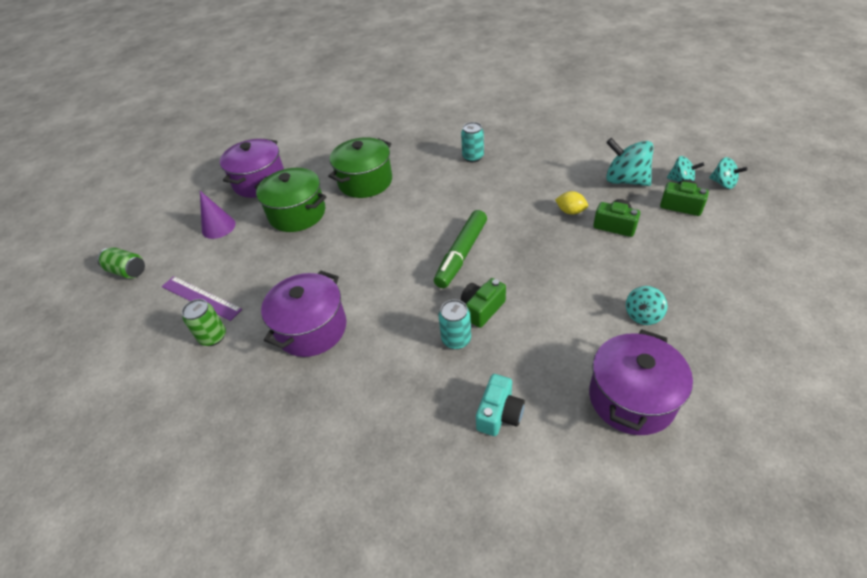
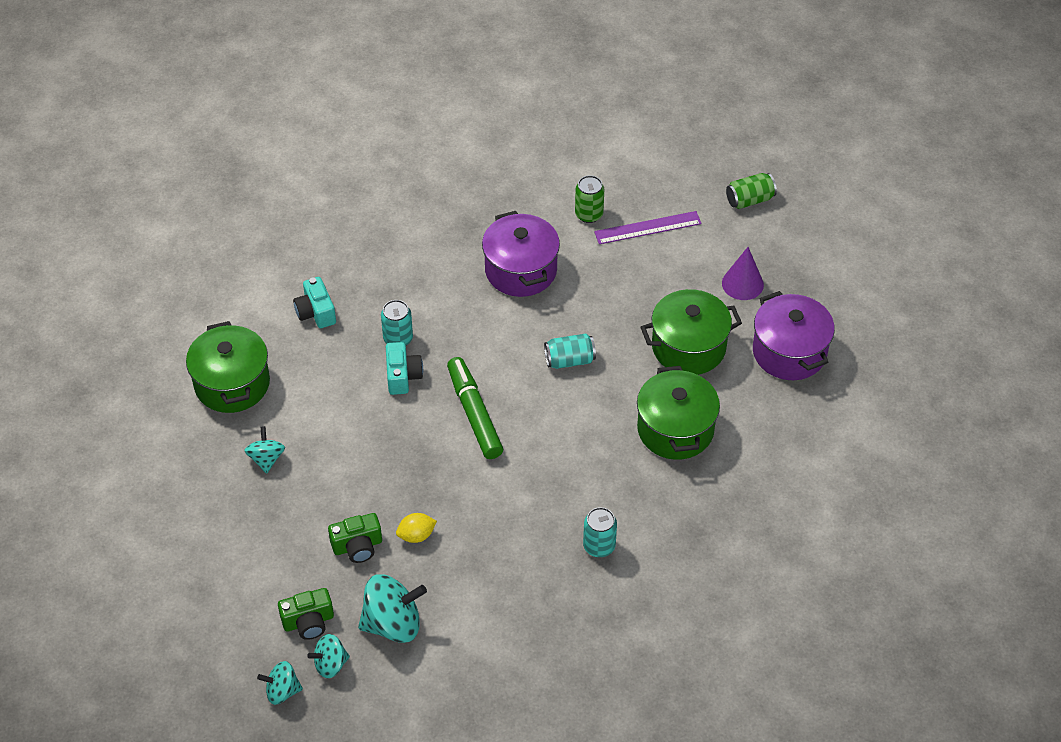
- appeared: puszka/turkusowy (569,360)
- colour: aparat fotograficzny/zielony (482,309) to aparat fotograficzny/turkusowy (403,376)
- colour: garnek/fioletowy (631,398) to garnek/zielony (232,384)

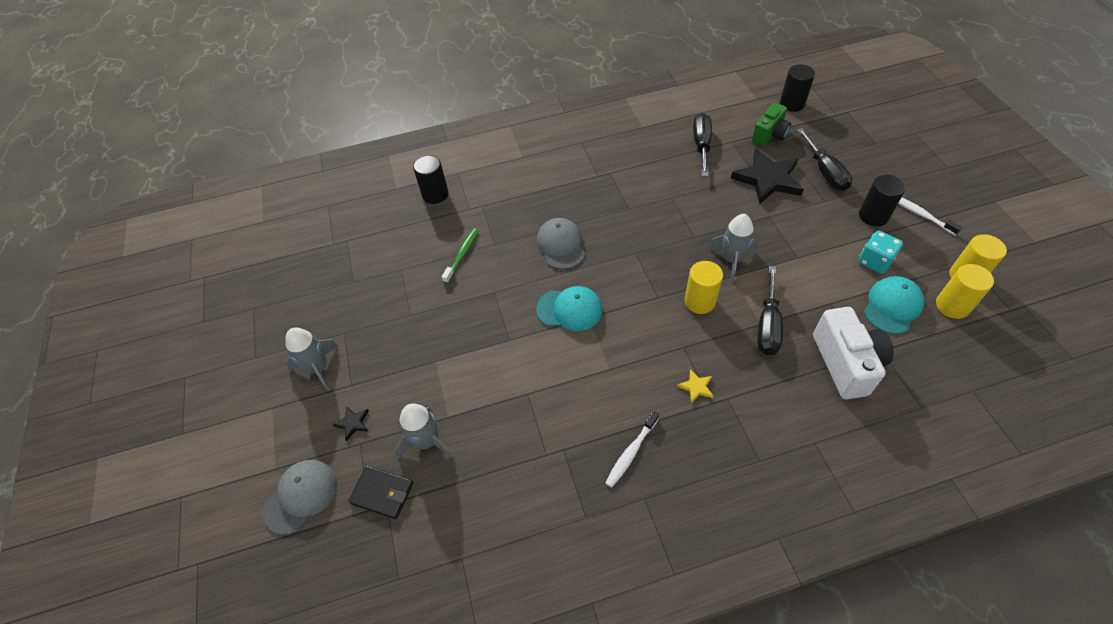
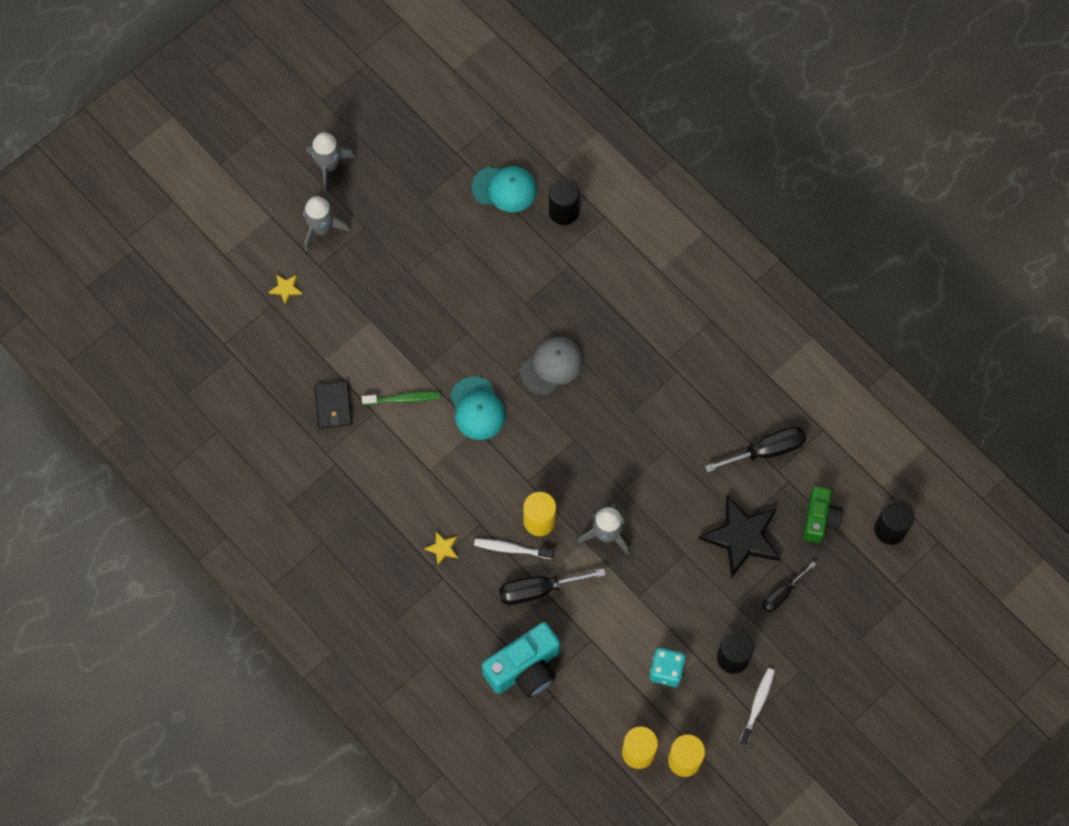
- missing: czapka/szary (301,496)
- relocated: portfel/czarny (382,493) to (333,406)
- relocated: rakieta/szary (427,441) to (329,166)
- relocated: szczoteczka do zębów/zielony (462,255) to (403,399)
- relocated: szczoteczka do zębów/biały (631,452) to (511,549)
- relocated: czapka/turkusowy (892,306) to (504,189)
- colour: gwiazda/czarny (353,423) to gwiazda/żółty (286,289)
- colour: aparat fotograficzny/biały (846,363) to aparat fotograficzny/turkusowy (525,668)
- spun: aparat fotograficzny/zielony (769,135) = (819,519) 90 degrees counterclockwise
- size: śrubokręt/czarny (825,172) = (782,594) x0.65

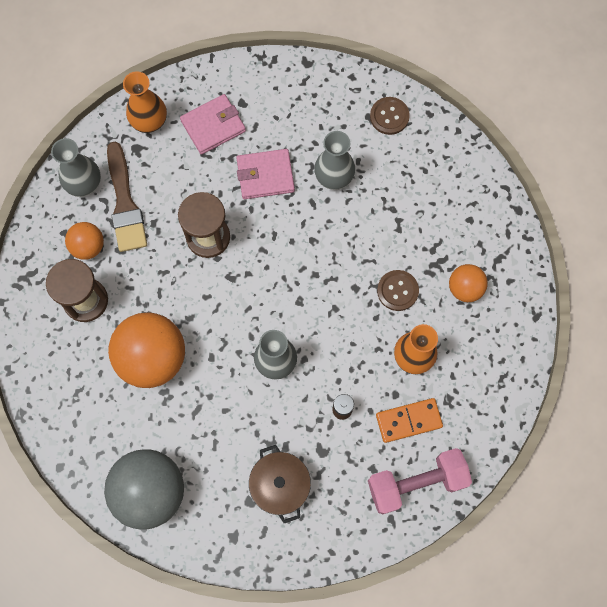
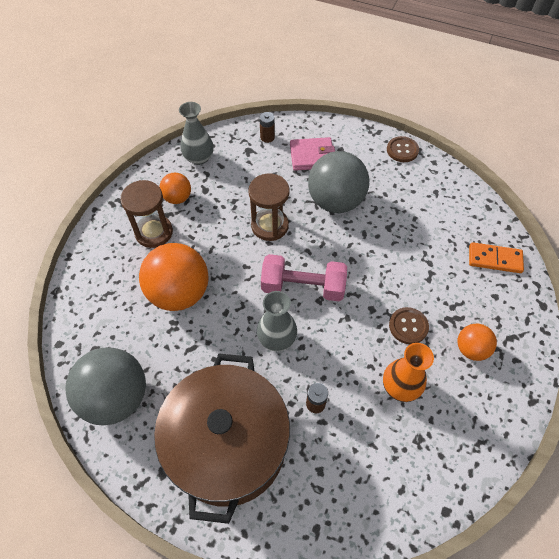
- missing: pędzel/brązowy (125,203)
- missing: wazon/szary (334,176)
- relocated: hantel/różowy (416,483) to (303,287)
- relocated: guzik/brązowy (389,116) to (402,150)
- relocated: kostka domina/pomarańczowy (408,421) to (494,259)
- exchanged: wazon/pomarańczowy (149,121) to bateria/brązowy (267,137)
- exchanged: portfel/różowy (265,176) to piłka/szary (335,201)
- size: garnek/brązowy (280,485) = (228,445) x2.02

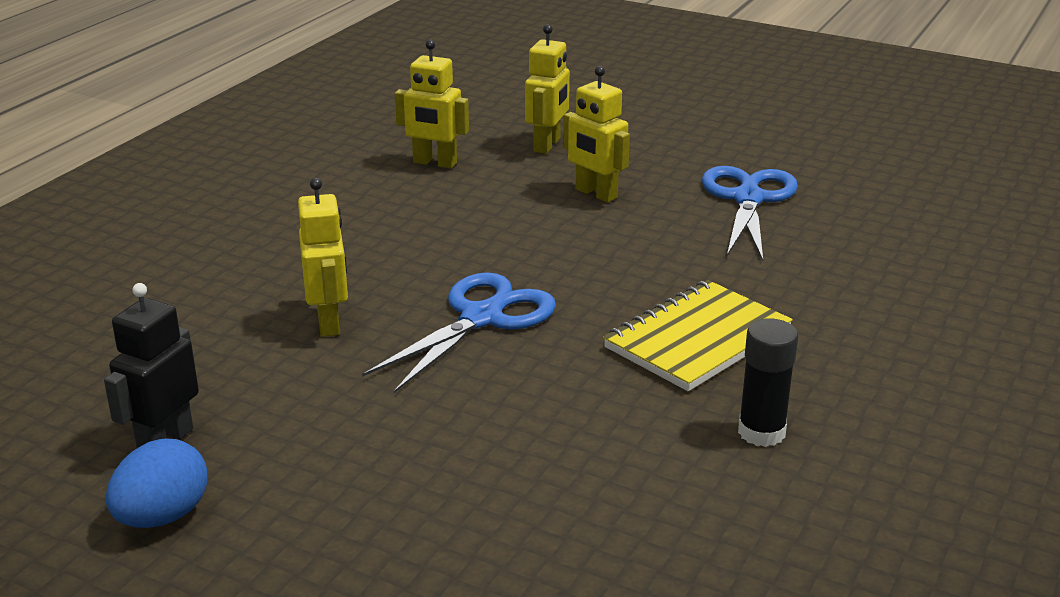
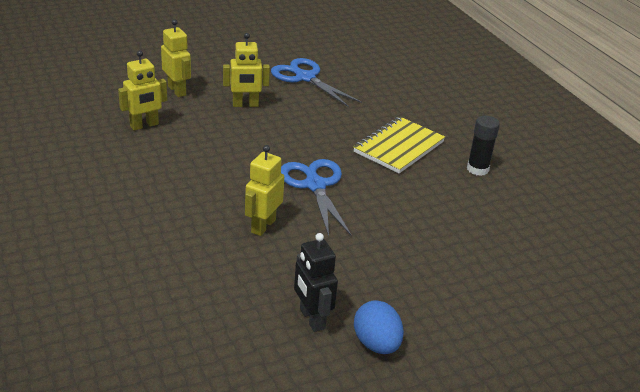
- spun: robot/żółty (329,322) = (263,226) 90 degrees counterclockwise
- spun: zeszyt/żółty (698,339) = (399,147) 45 degrees clockwise

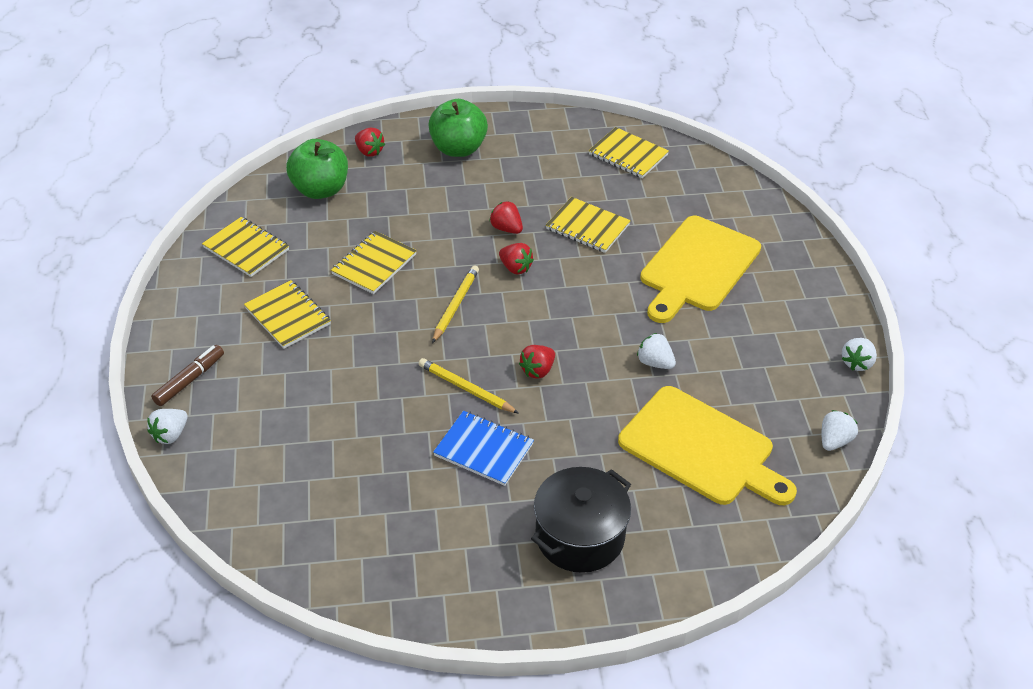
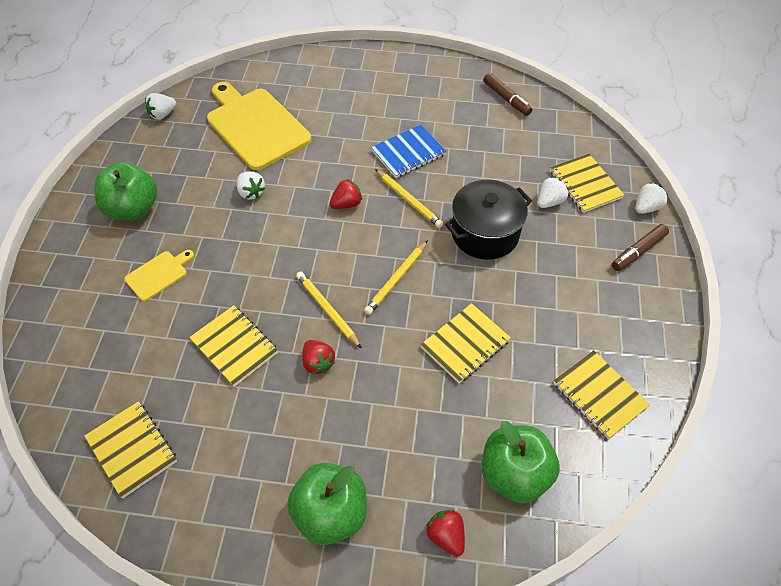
- appeared: jabłko/zielony (133,209)
- appeared: flamaster/brązowy (506,99)
- relocated: zeszyt/żółty (288,316) to (585,184)
- relocated: garnek/czarny (580,536) to (485,233)
- relocated: truskawka/biały (857,363) to (549,202)
- exchanged: truskawka/czerwony (515,268) to ołówek/żółty (327,310)
- spun: zeszyt/niebieski (484,450) = (408,153) 75 degrees counterclockwise
- size: deska do krojenia/żółty (698,267) = (158,274) x0.47

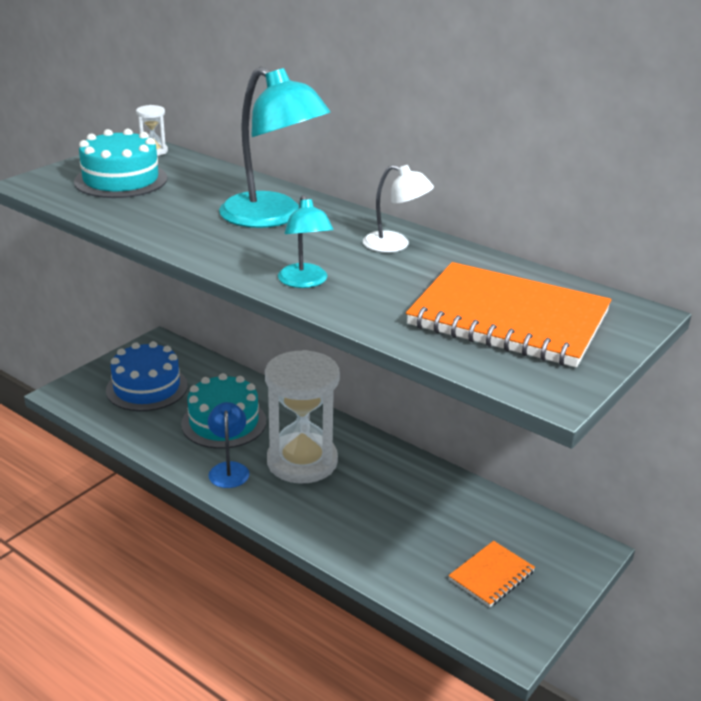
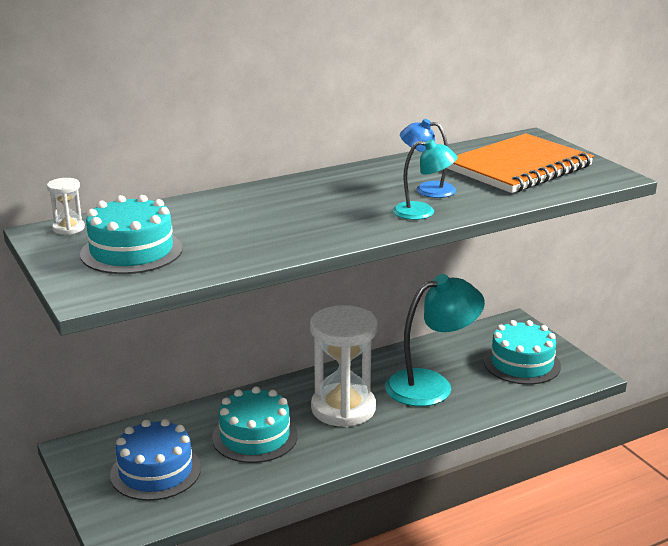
- missing: lampka/biały (395,245)
- relocated: lampka/niebieski (229,469) to (427,189)
- relocated: lampka/turkusowy (273,217) to (431,385)
- exchanged: zeszyt/pomarańczowy (491,576) to tort/turkusowy (522,363)

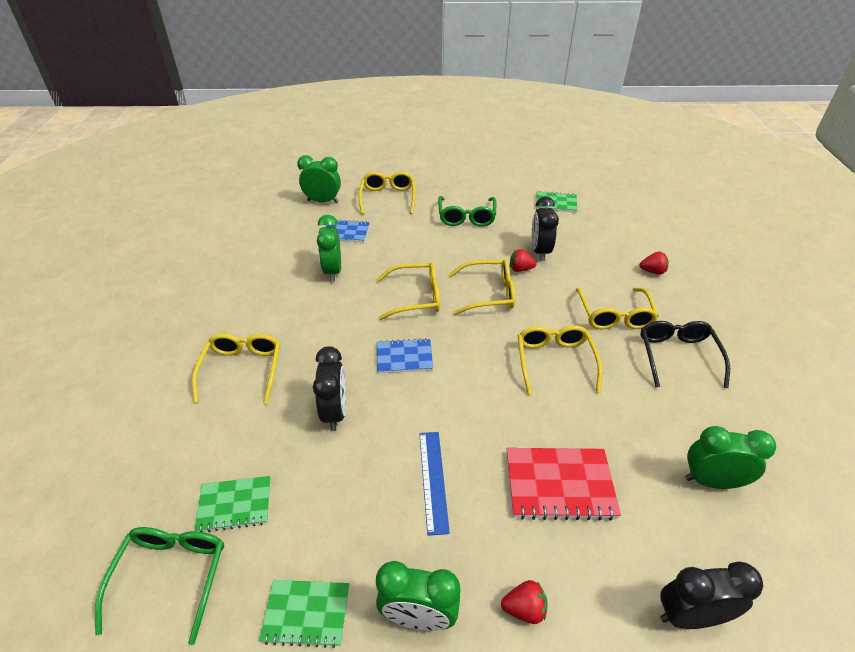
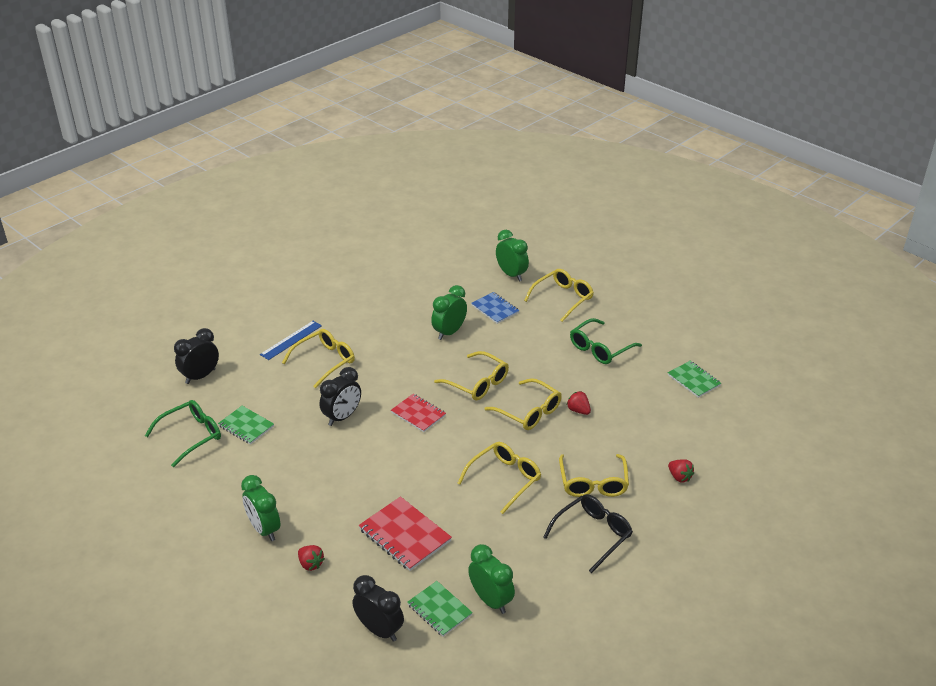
- relocated: zeszyt/zielony (306,613) to (439,610)
- relocated: linijka/niebieski (433,480) to (291,340)
- relocated: budzik/czarny (540,251) to (200,376)
- colour: zeszyt/niebieski (404,357) to zeszyt/czerwony (418,414)
- spun: okulary/żółty (614,316) = (593,483) 45 degrees counterclockwise

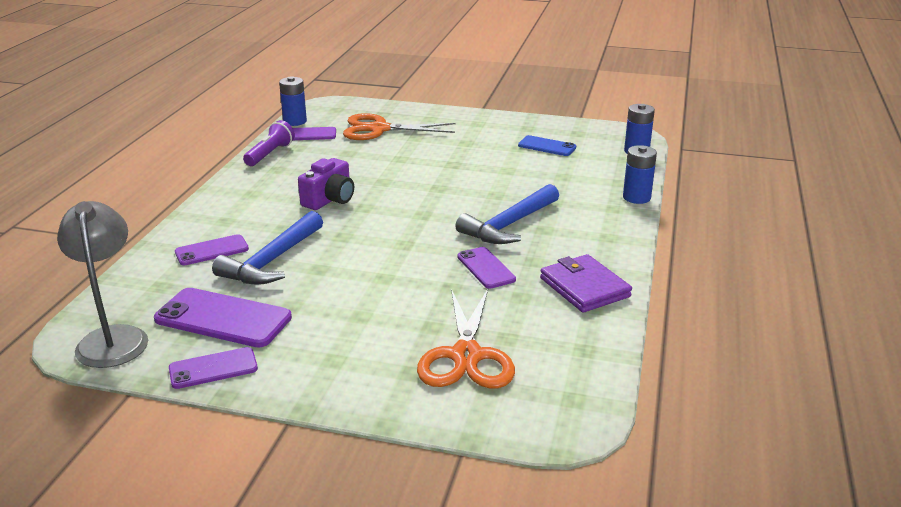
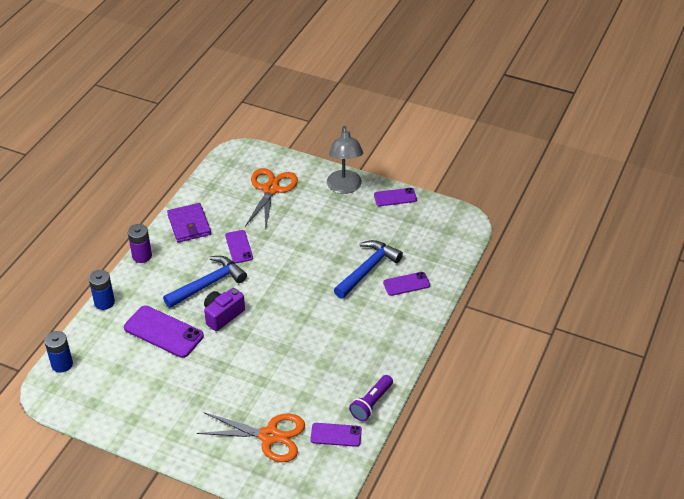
- missing: bateria/niebieski (295,121)
- missing: telefon/niebieski (547,146)
- appeared: bateria/fioletowy (142,256)
- relocated: lampka/szary (113,338) to (344,187)
- relocated: telefon/fioletowy (223,318) to (163,332)
- relocated: aparat fotograficzny/fioletowy (329,200) to (223,315)

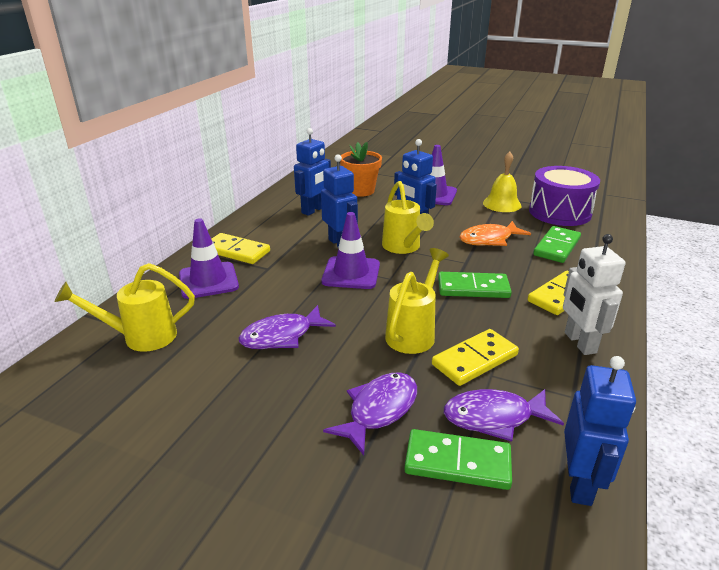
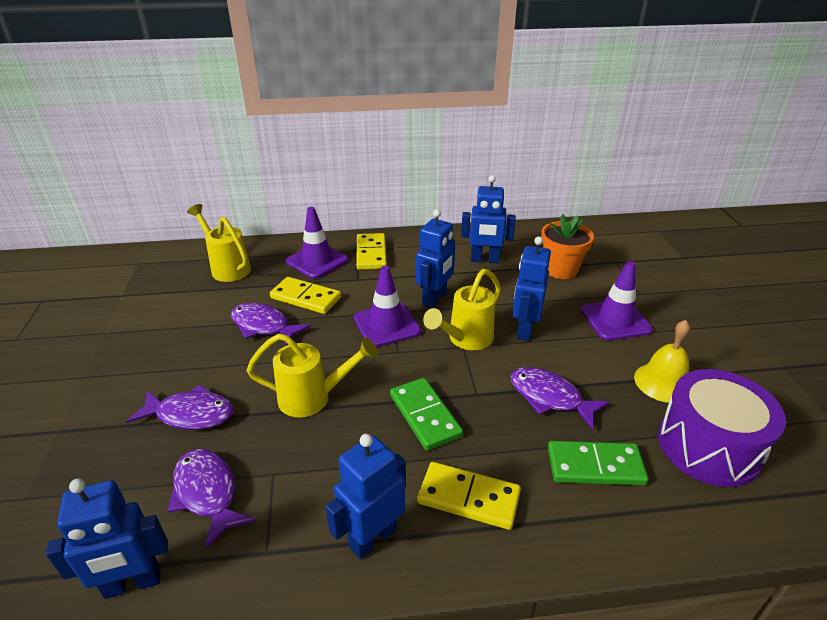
- missing: kostka domina/zielony (457,462)
- relocated: kostka domina/żółty (475,360) to (305,298)
- colour: ryba/pomarańczowy (489,239) to ryba/fioletowy (550,397)
- colour: robot/biały (579,343) to robot/niebieski (373,538)

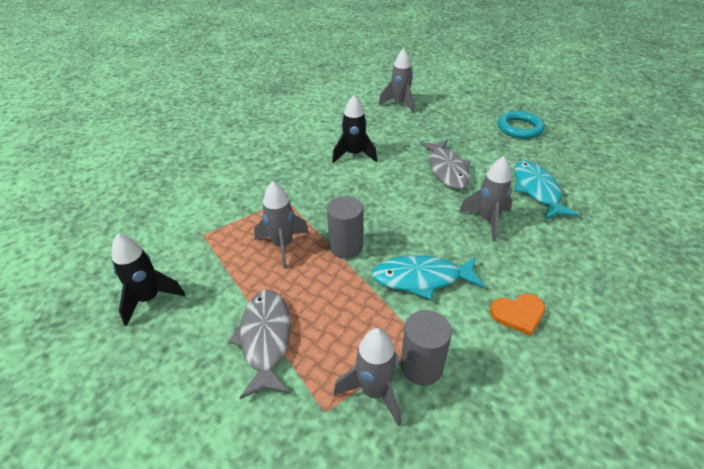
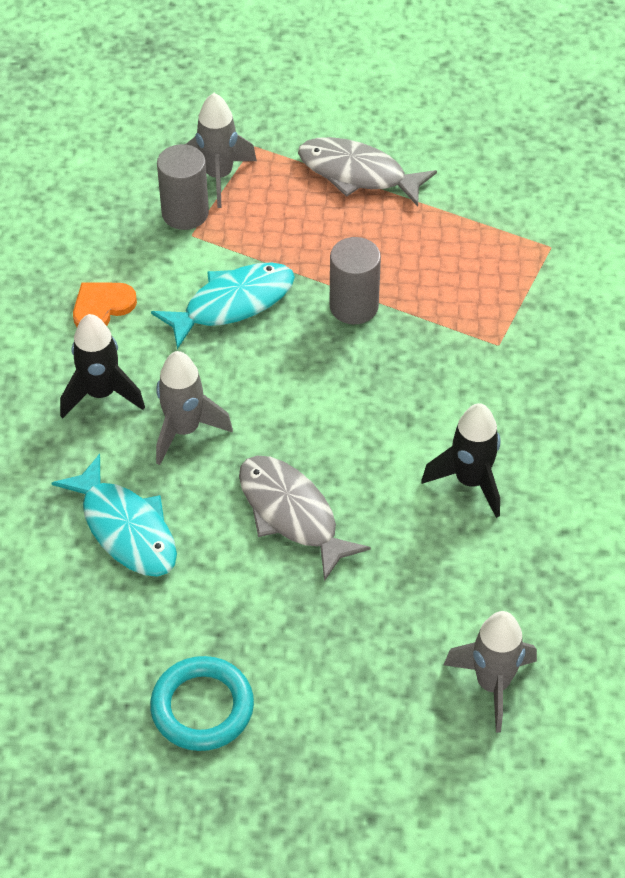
- missing: rakieta/szary (283,246)
- relocated: rakieta/czarny (149,299) to (101,394)
- spun: ryba/szary (265,339) = (358,174) 150 degrees clockwise

